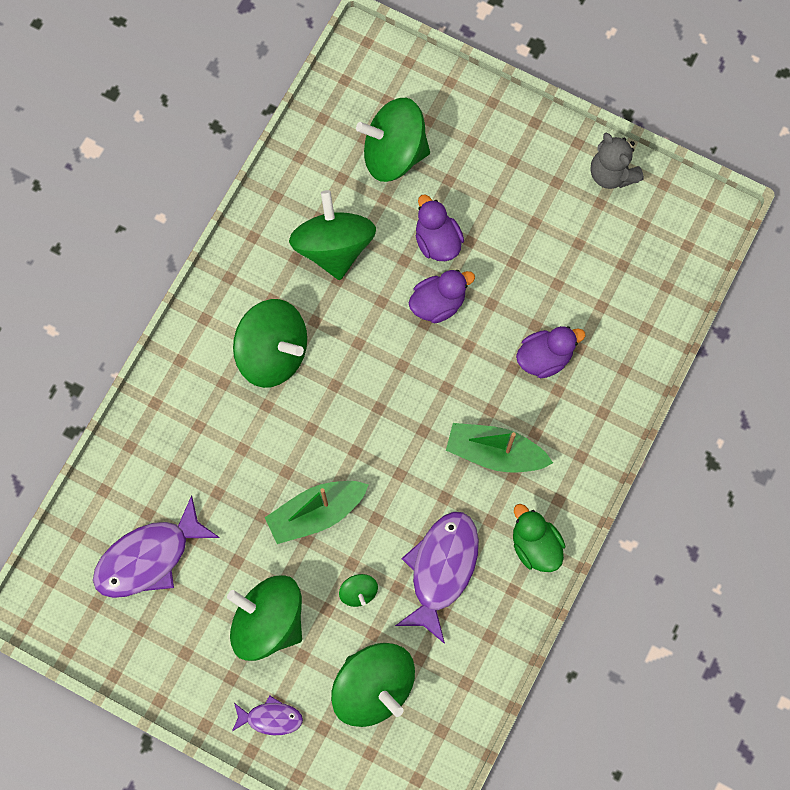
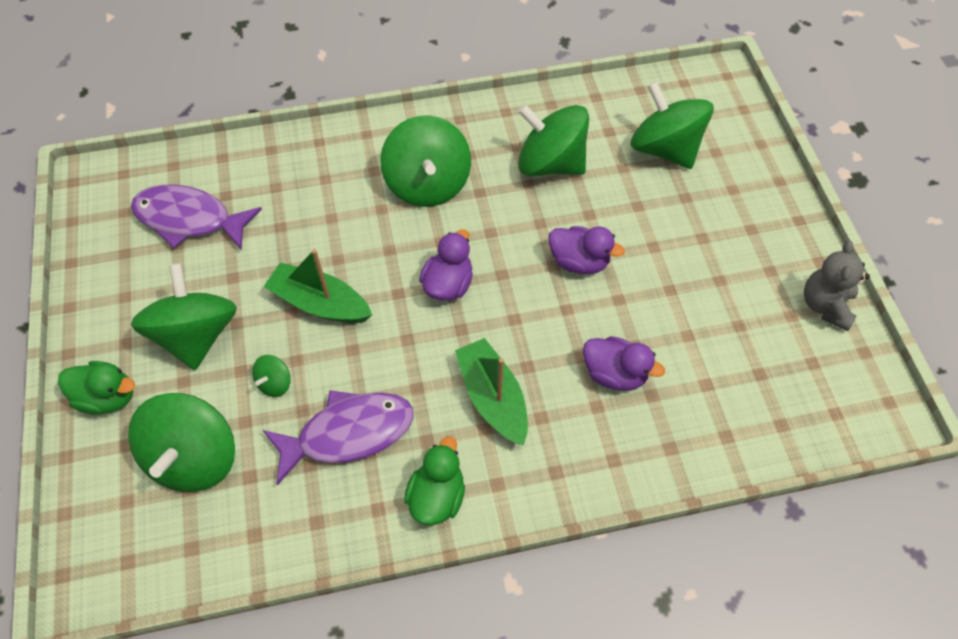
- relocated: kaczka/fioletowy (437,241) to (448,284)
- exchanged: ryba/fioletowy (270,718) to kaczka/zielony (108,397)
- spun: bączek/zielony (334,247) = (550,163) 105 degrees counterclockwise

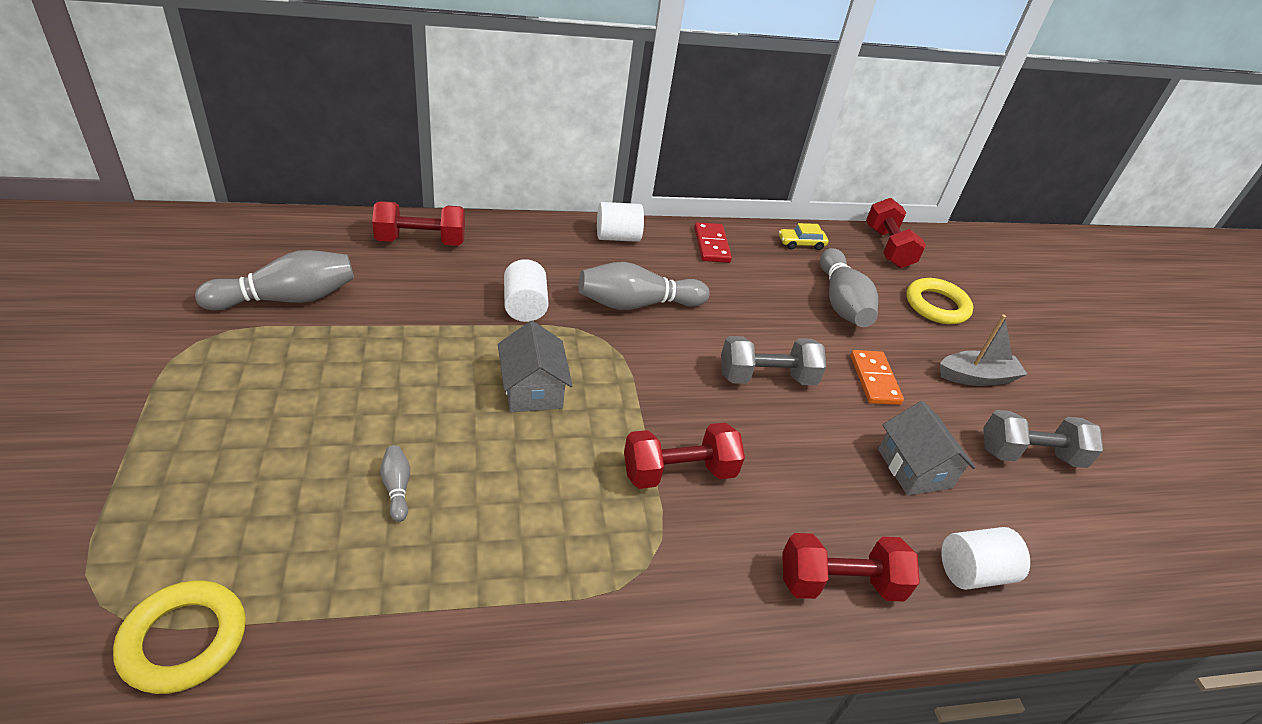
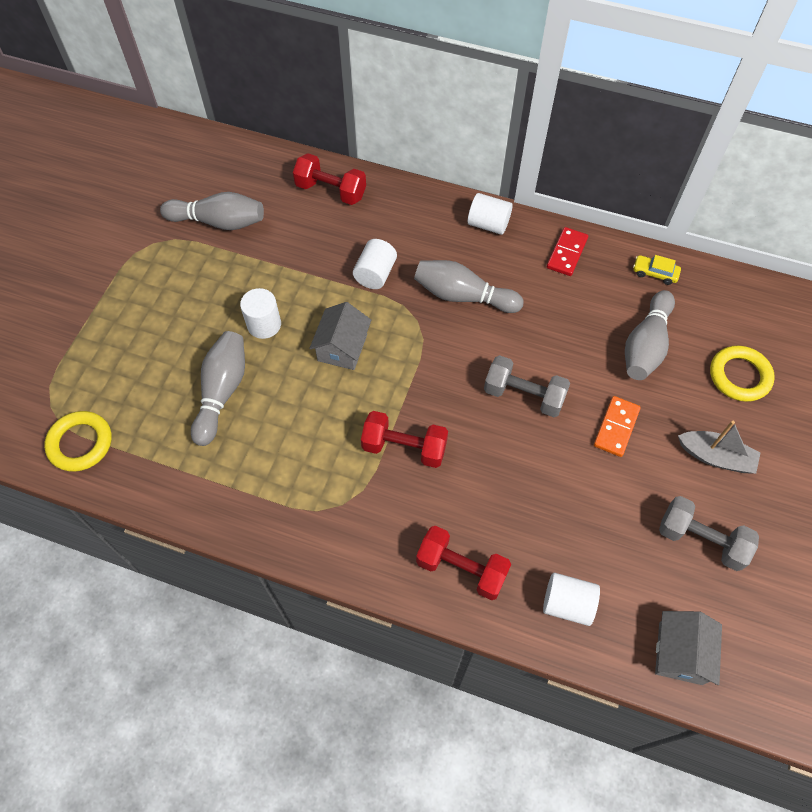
- missing: hantel/czerwony (888,248)
- appeared: walec/biały (264,324)
- relocated: domek/szary (914,468) to (680,653)
- size: kręgiel/szary (397,488) = (222,392) x2.18

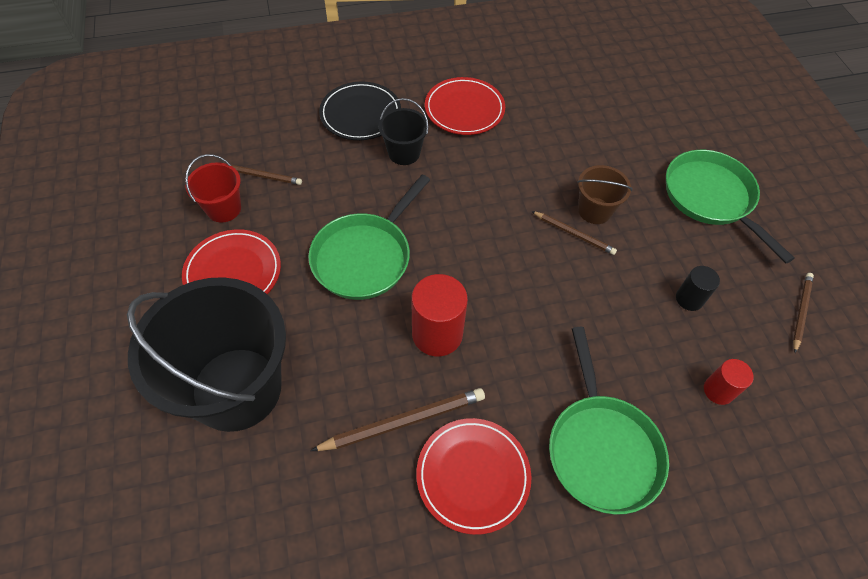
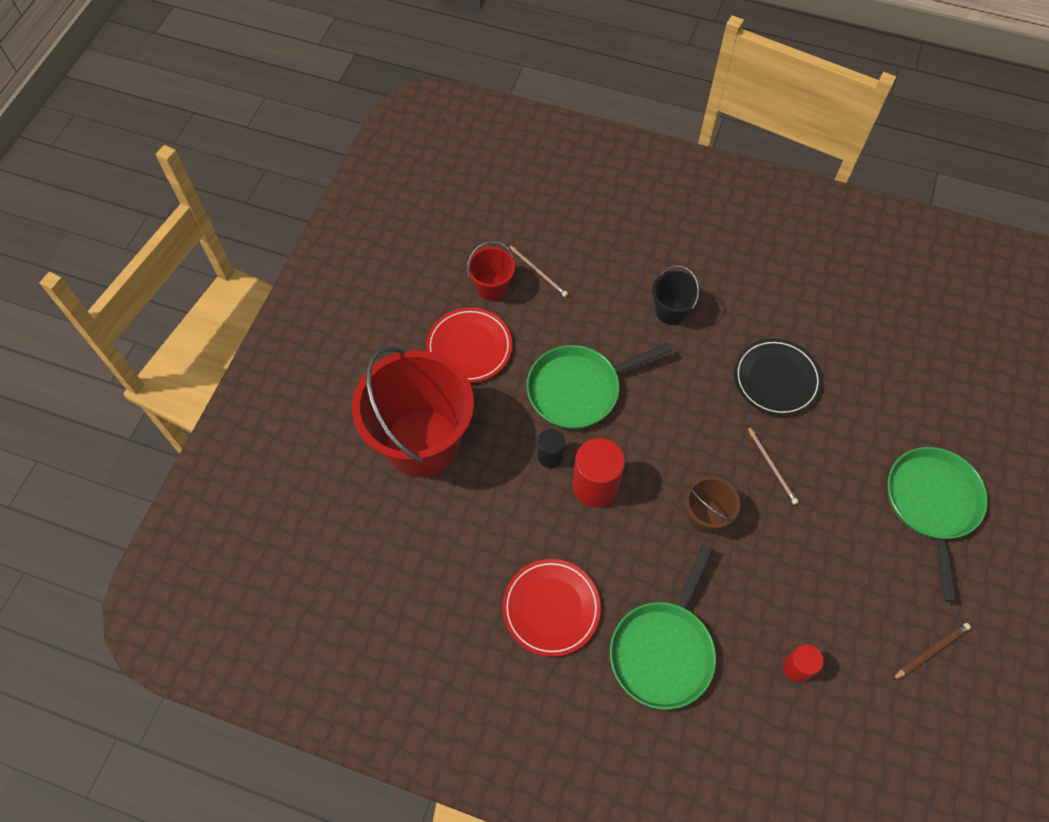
- missing: ołówek/brązowy (403,421)
- missing: talerz/czerwony (464,109)
- relocated: talerz/czarny (360,114) to (776,379)
- relocated: wiadro/brązowy (594,210) to (705,516)
- relocated: walec/czarny (689,299) to (550,456)
- colour: wiadro/czarny (236,388) to wiadro/czerwony (422,442)

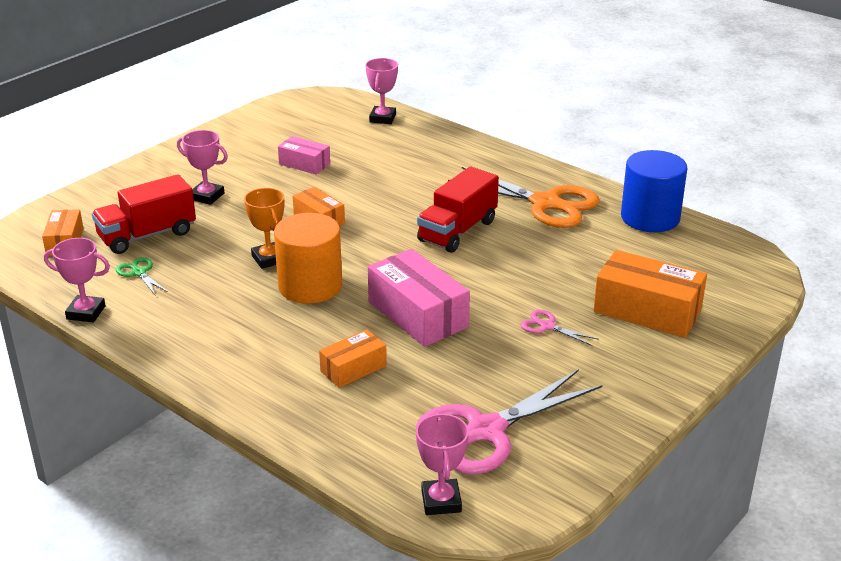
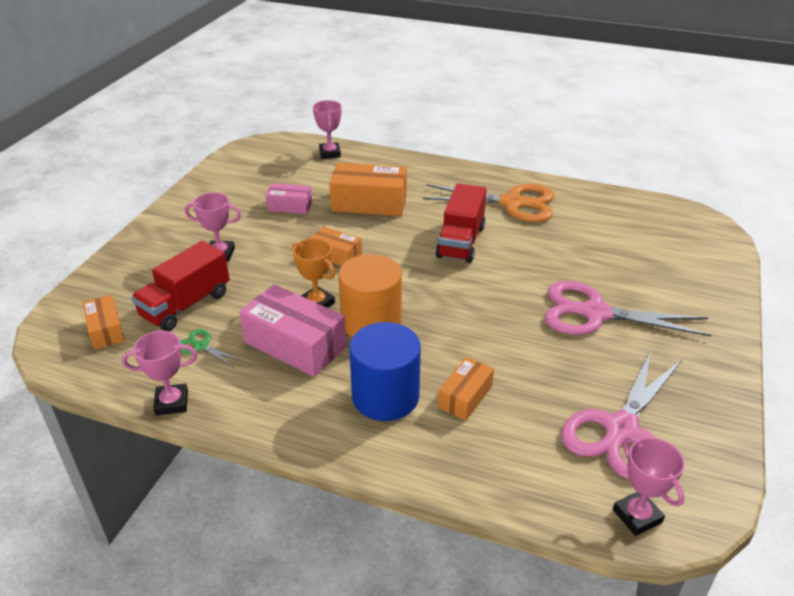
- relocated: pudełko/różowy (417,314) to (295,345)
- relocated: pudełko/pomarańczowy (647,310) to (369,203)
- relocated: walec/niebieski (650,218) to (385,396)
- size: nożyczki/różowy (547,326) = (595,313) x2.32

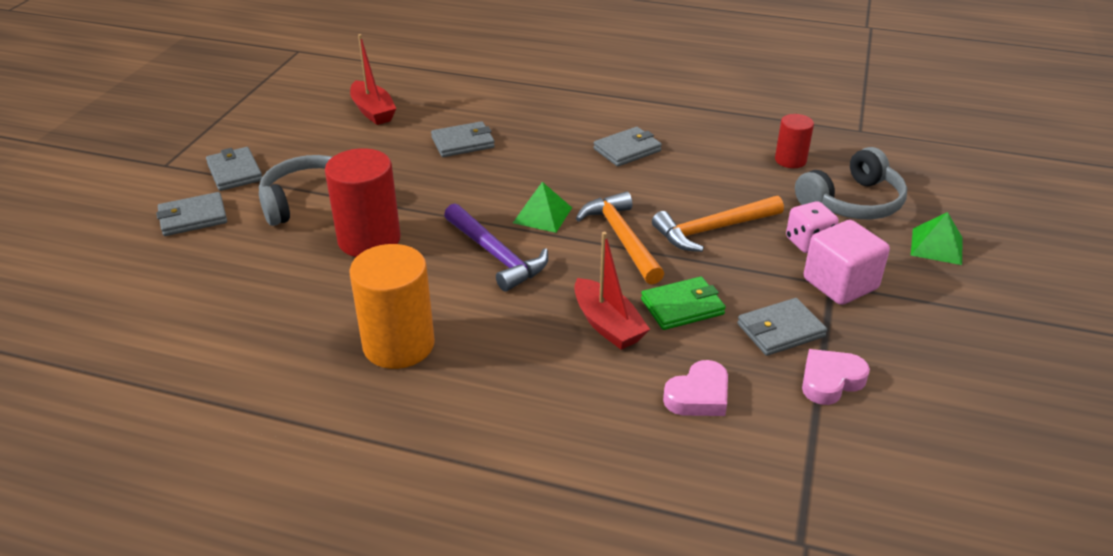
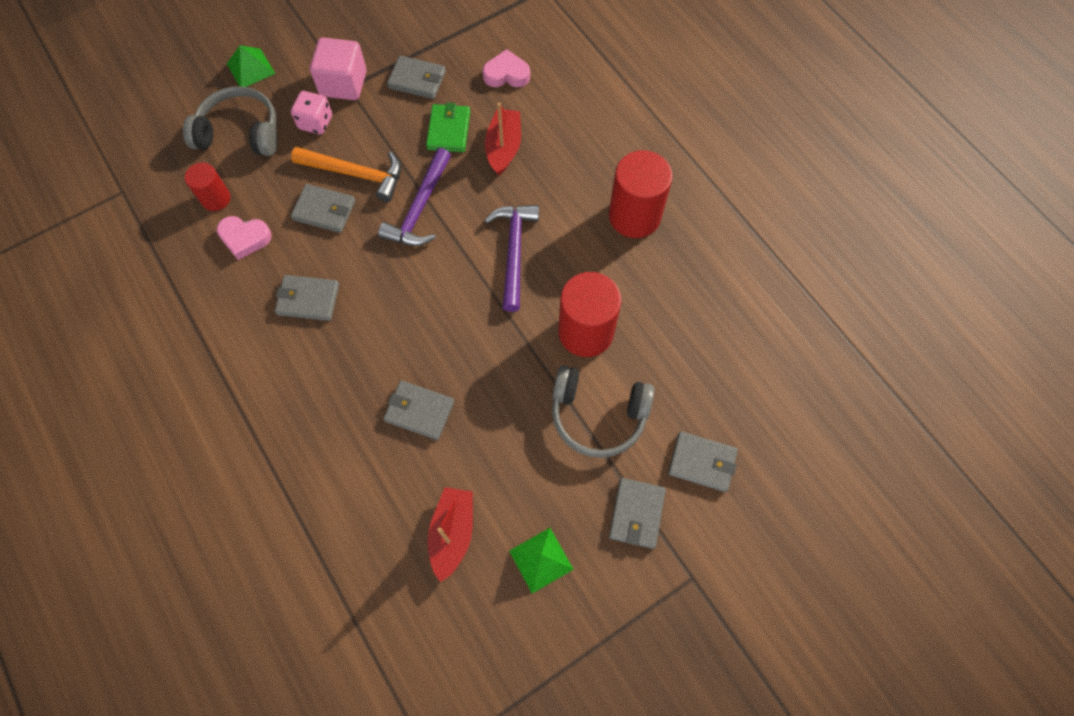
- appeared: portfel/szary (324,210)
- relocated: piramida/zielony (542,215) to (541,560)
- relocated: serce/różowy (830,381) to (245,238)
- colour: walec/pomarańczowy (398,345) to walec/czerwony (634,216)
- colour: młotek/pomarańczowy (622,238) to młotek/fioletowy (419,208)
- spun: portfel/zielony (682,307) = (448,130) 75 degrees clockwise

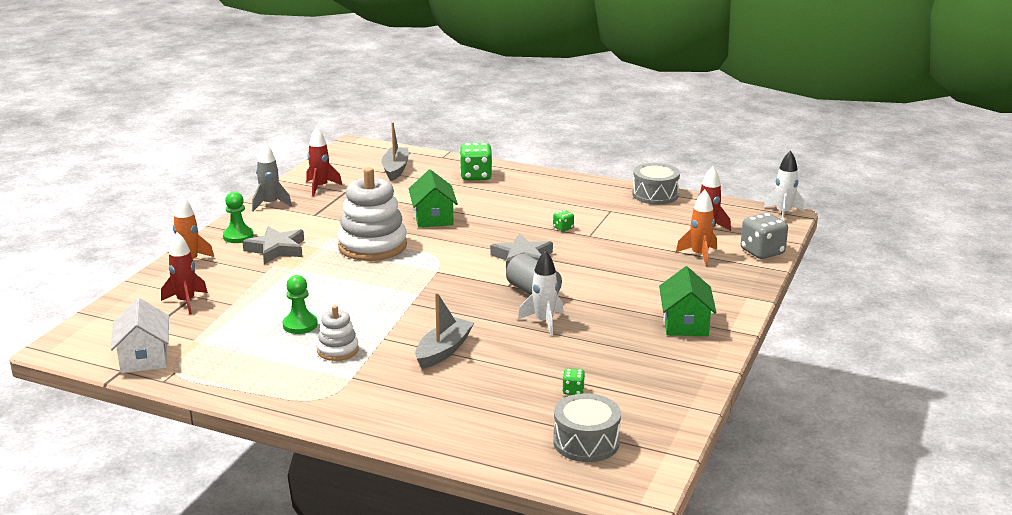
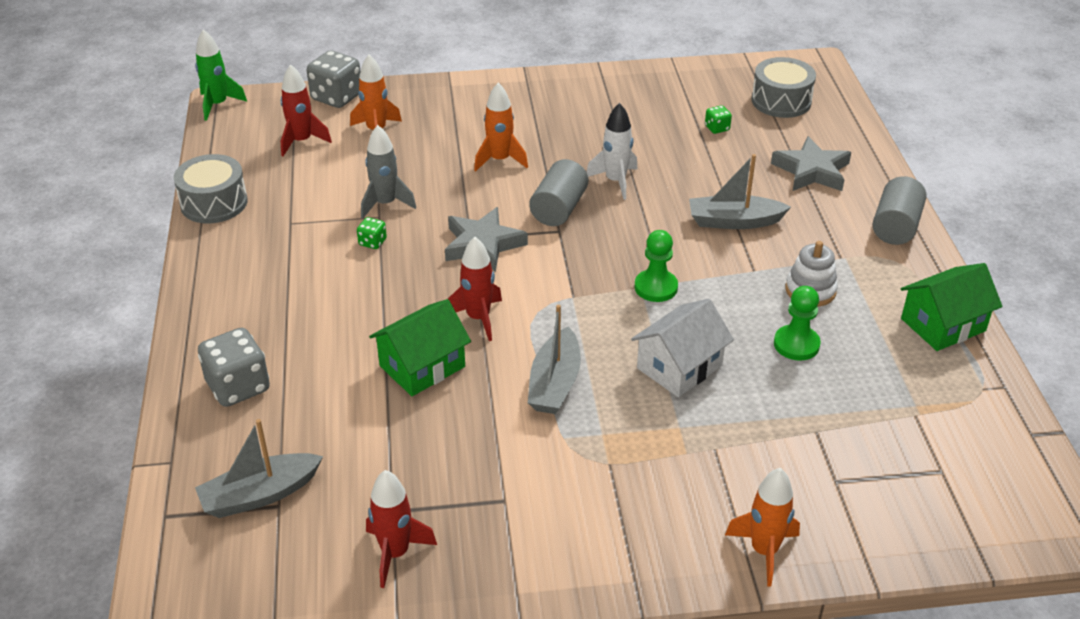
- appeared: rakieta/pomarańczowy (500,160)
- appeared: walec/szary (895,227)
- relocated: domek/biały (144,357) to (679,367)
- relocated: rakieta/czerwony (186,302) to (478,318)
- relocated: pionek/zielony (238,236) to (656,287)
- relocated: gwiazda/szary (276,249) to (812,171)
- relocated: rakieta/szary (270,204) to (385,204)
- relocated: domek/zielony (685,323) to (943,325)
- exchanged: zabawka nakładanka/biały (372,246) to łódka/szary (555,383)
- colour: kostka do gry/zielony (476,176) to kostka do gry/szary (238,386)
- colour: rakieta/biały (783,213) to rakieta/zielony (218,105)

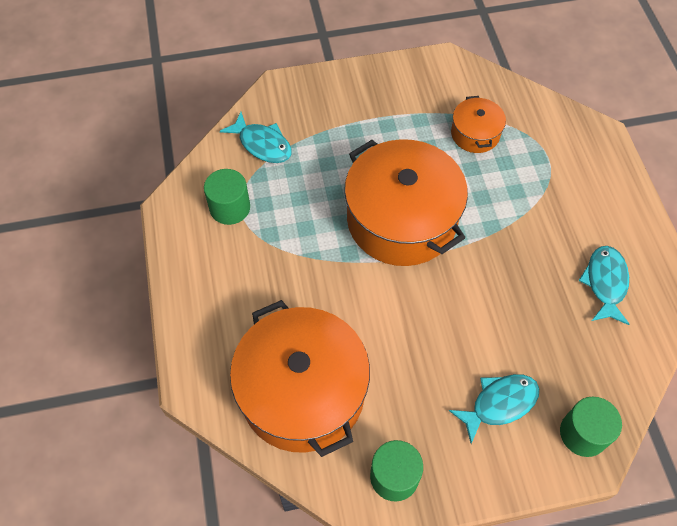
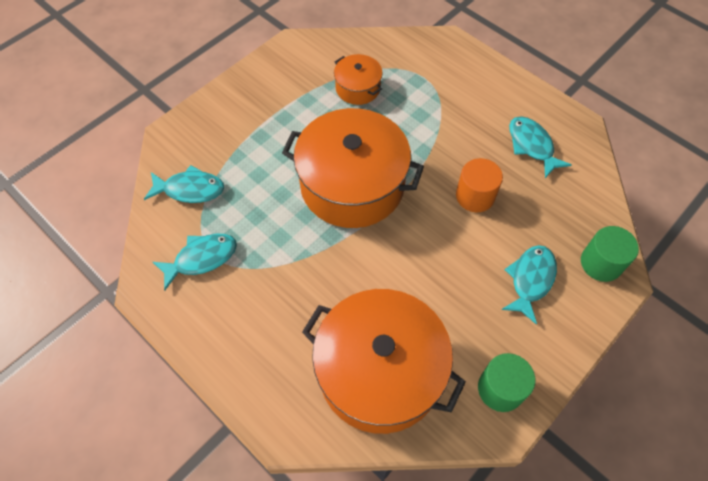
- appeared: walec/pomarańczowy (475,196)
- exchanged: walec/zielony (230,208) to ryba/turkusowy (201,258)

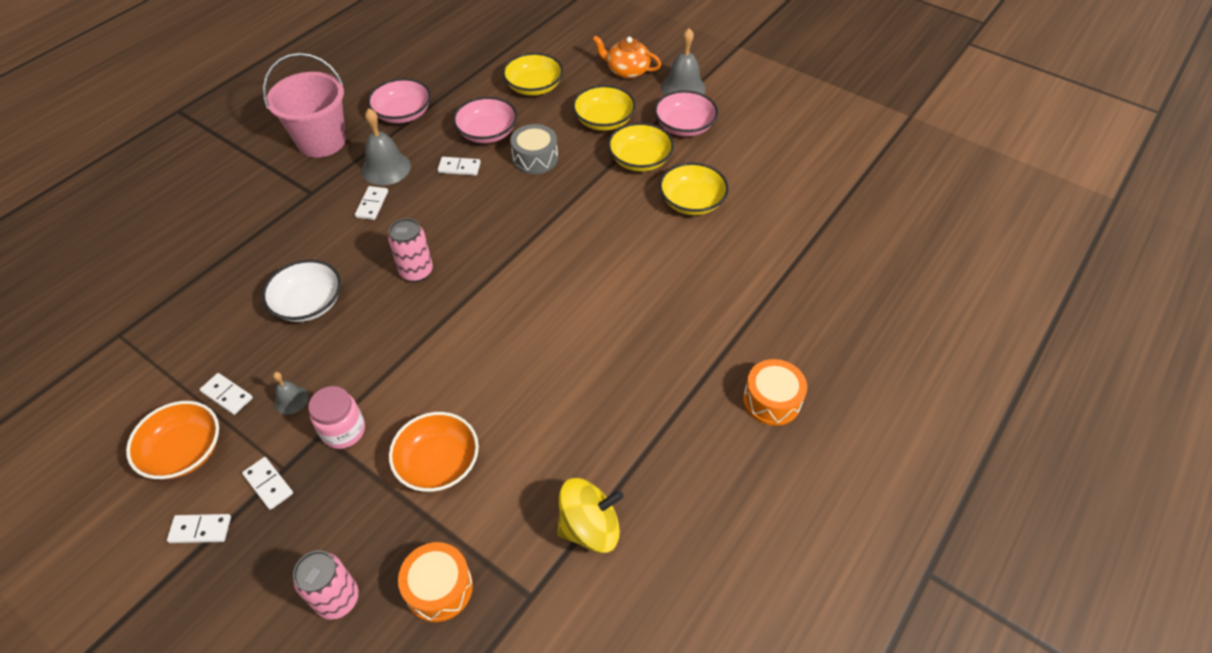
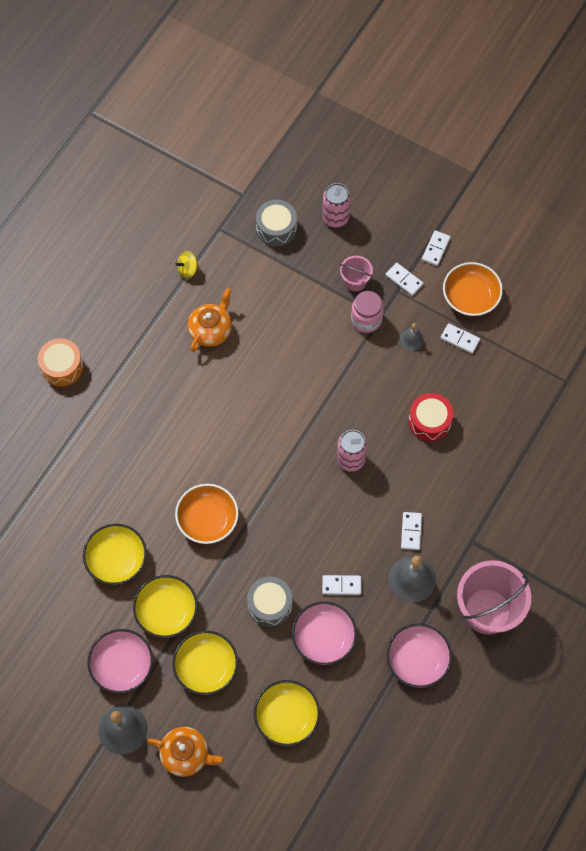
- appeared: imbryk/pomarańczowy (211,330)
- appeared: wiadro/różowy (355,282)
- relocated: miska/pomarańczowy (438,463) to (207,519)
- exchanged: miska/biały (308,303) to bęben/czerwony (429,421)
- colour: bęben/pomarańczowy (439,588) to bęben/szary (276,228)
- spun: kostka domina/biały (200,530) = (435,249) 60 degrees counterclockwise
- size: bączek/żółty (590,527) = (188,269) x0.54

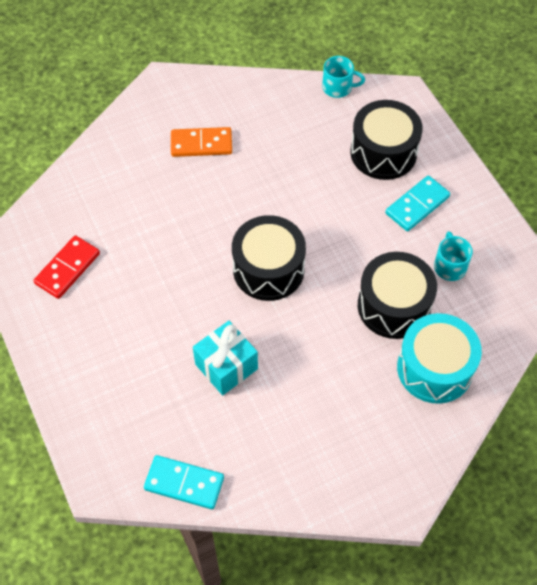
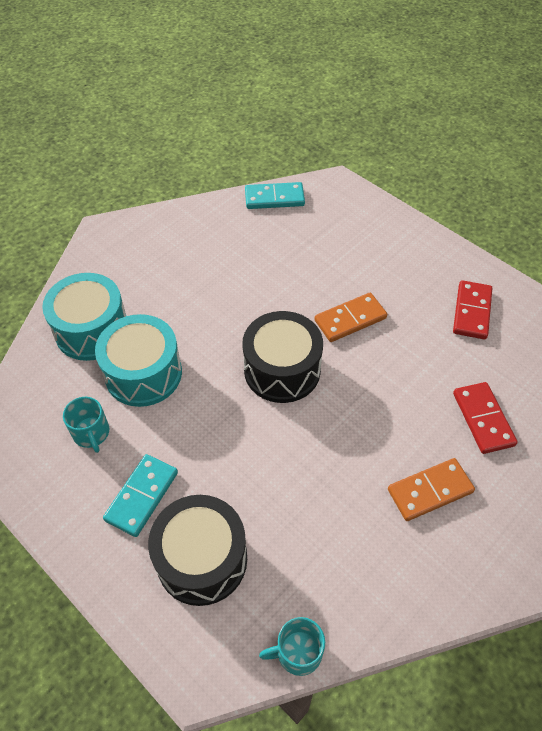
- missing: prezent/turkusowy (226,366)
- appeared: kostka domina/pomarańczowy (350,319)
- appeared: kostka domina/czerwony (483,419)
- colour: bęben/czarny (394,306) to bęben/turkusowy (143,373)

